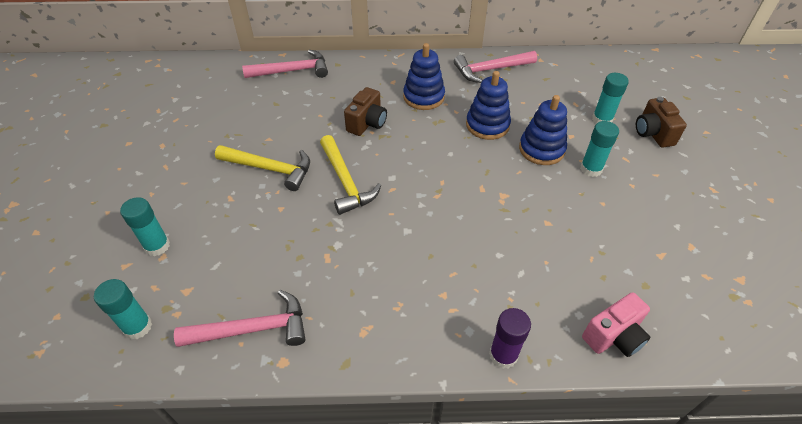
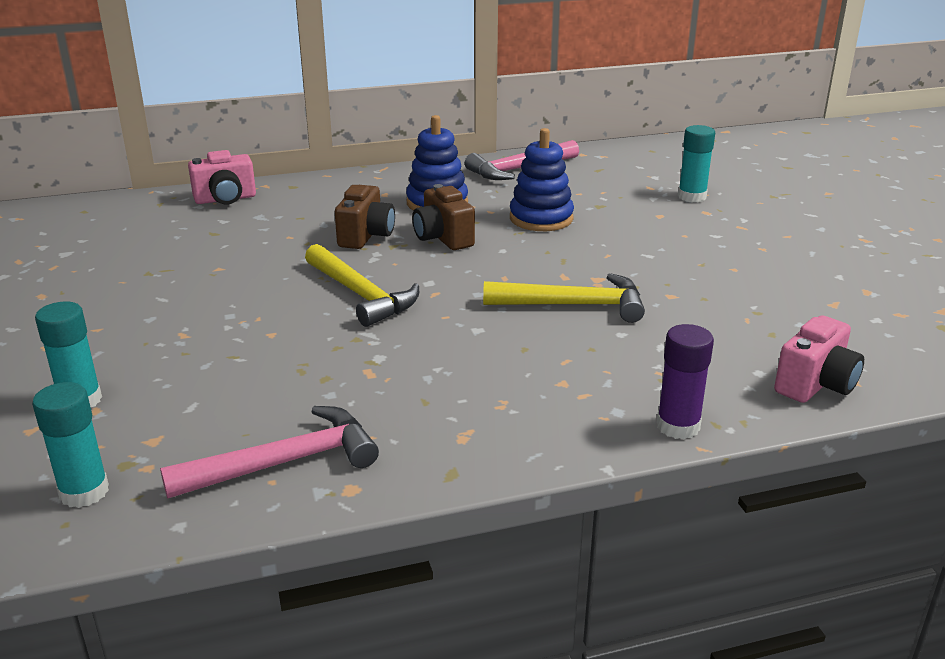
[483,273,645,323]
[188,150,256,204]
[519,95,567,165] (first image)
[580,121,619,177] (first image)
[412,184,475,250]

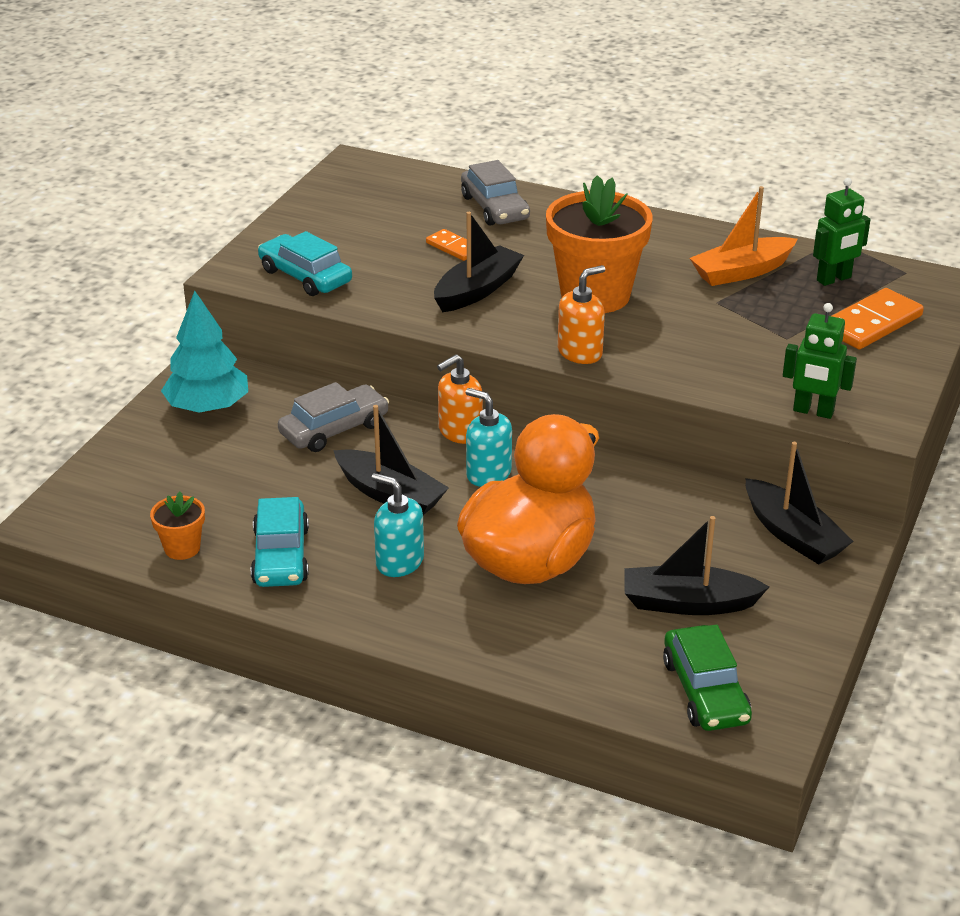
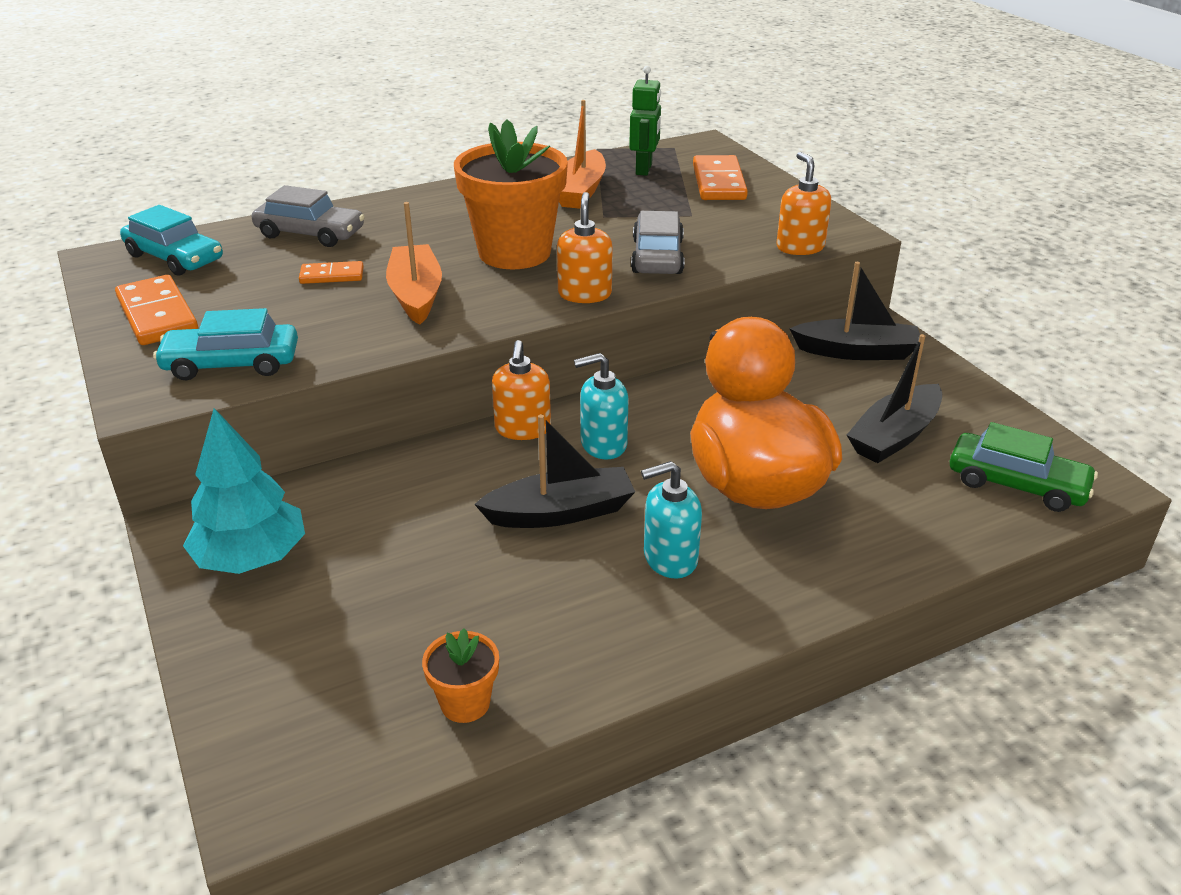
[120,205,223,276]
[631,211,685,274]
[386,202,442,325]
[777,152,831,255]
[115,275,198,345]

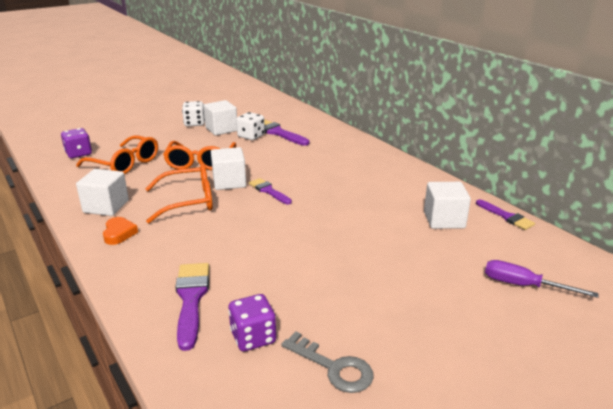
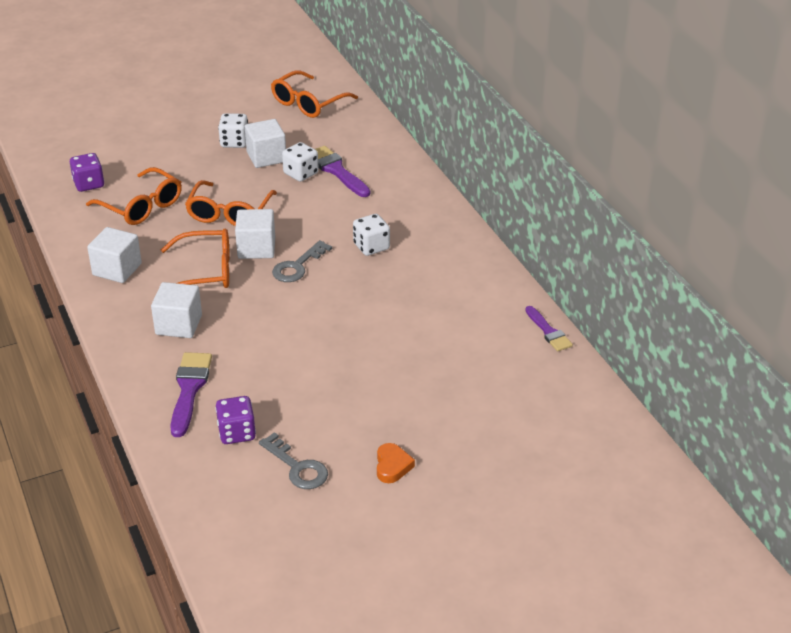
[377,443,415,483]
[272,240,332,282]
[151,282,202,338]
[485,260,599,298] (first image)
[271,70,358,118]
[353,214,390,256]

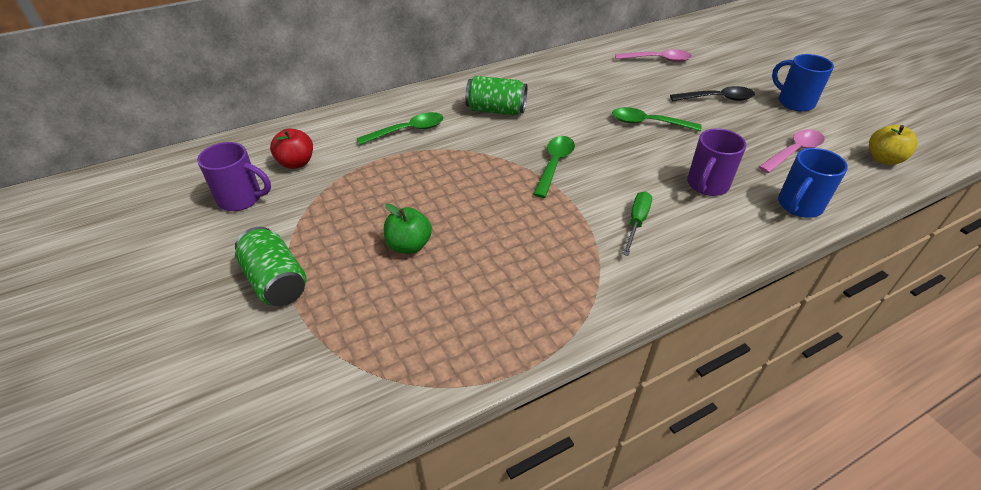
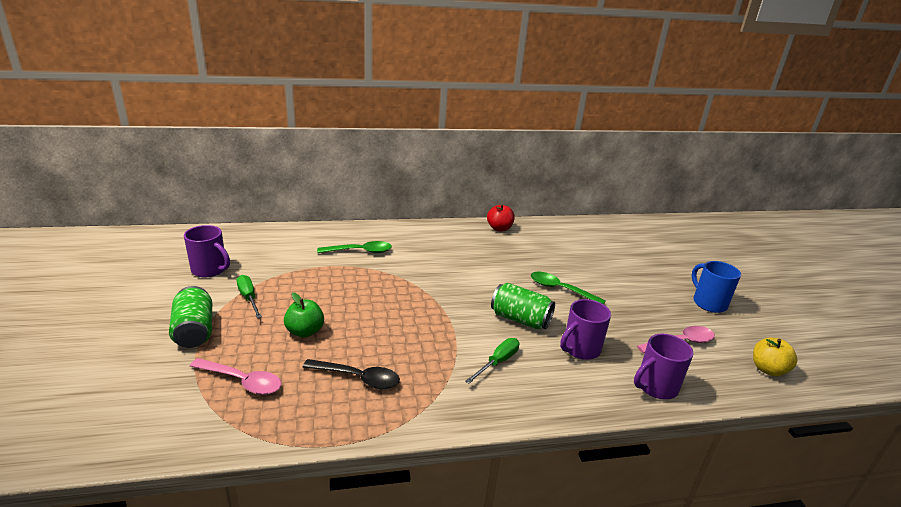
[487,204,515,231]
[491,283,555,329]
[533,136,575,198] (first image)
[190,358,281,395]
[303,359,400,389]
[634,334,694,399]
[237,275,262,318]

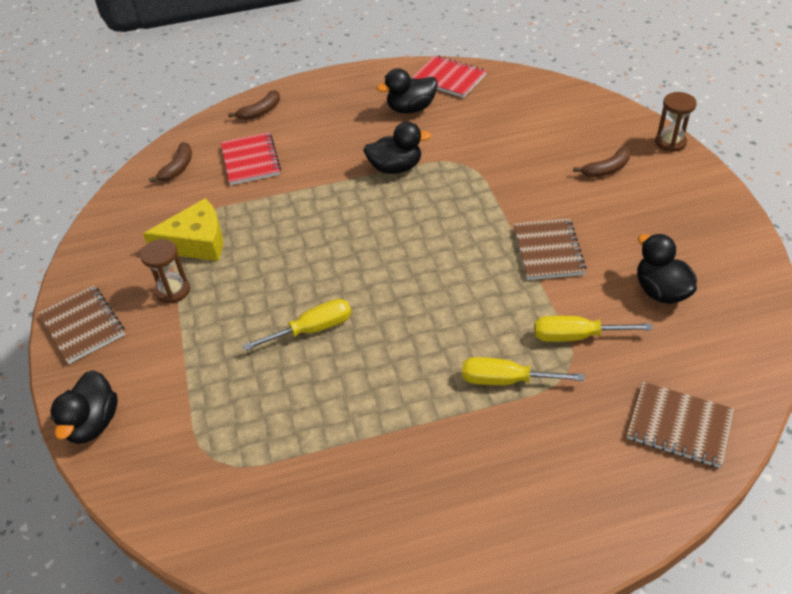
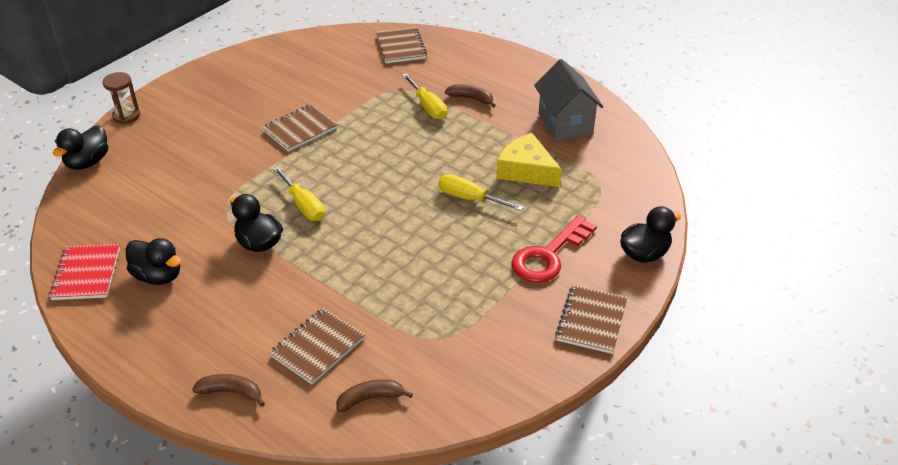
[140,239,190,304] (first image)
[496,133,562,187]
[269,308,365,384]
[273,167,325,221]
[445,84,496,107]
[53,125,108,170]
[511,215,597,283]
[534,59,603,141]

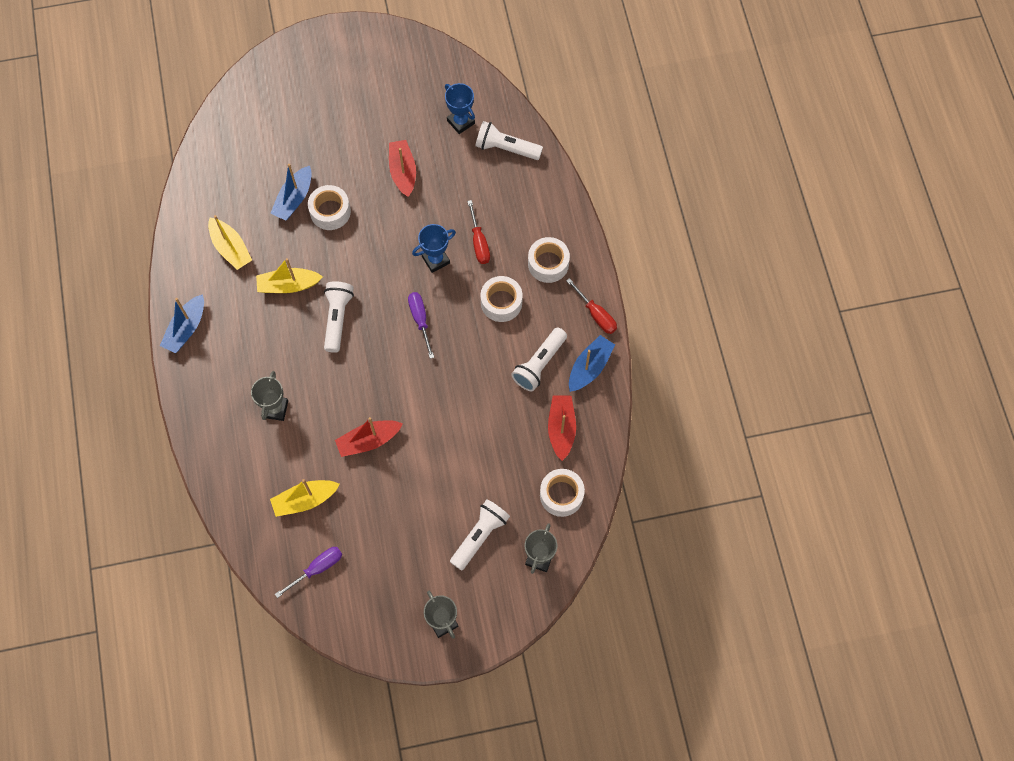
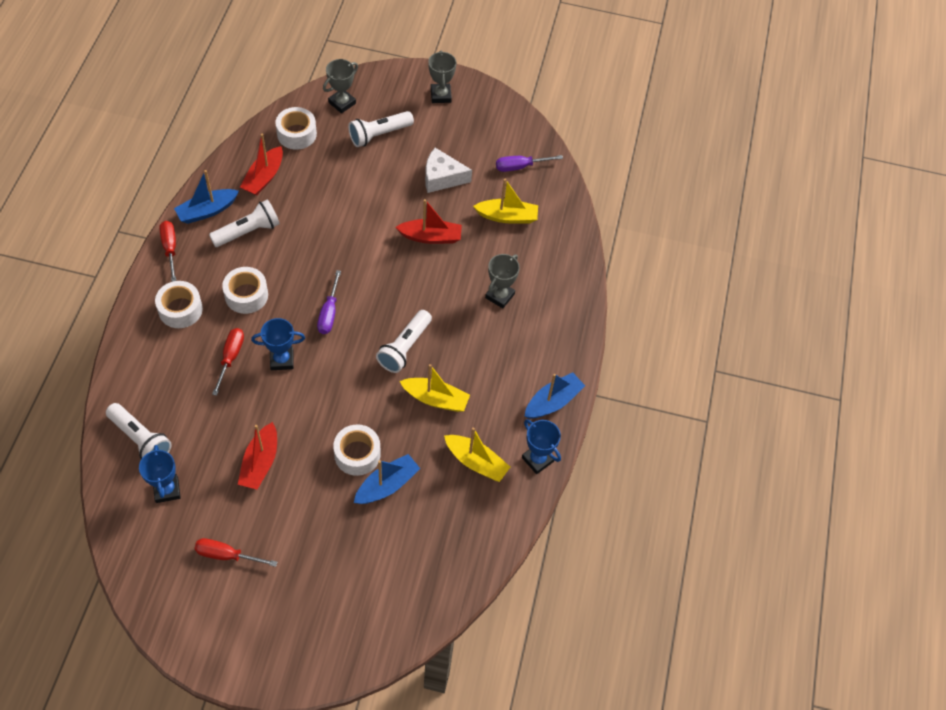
[444,428,510,482]
[194,538,277,567]
[425,148,472,193]
[522,419,561,474]

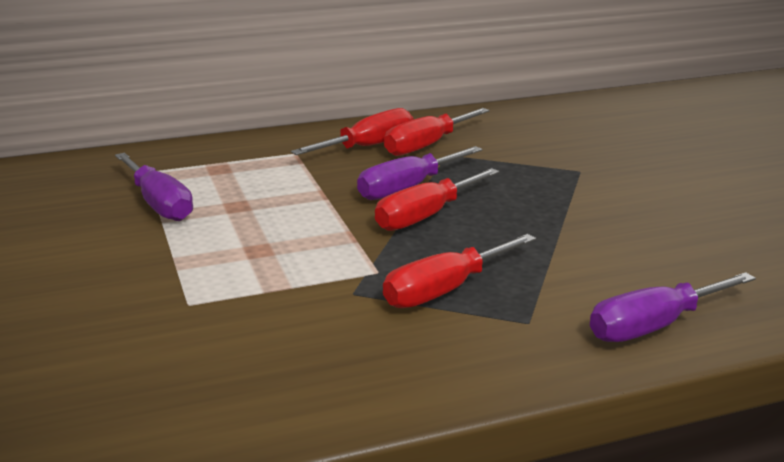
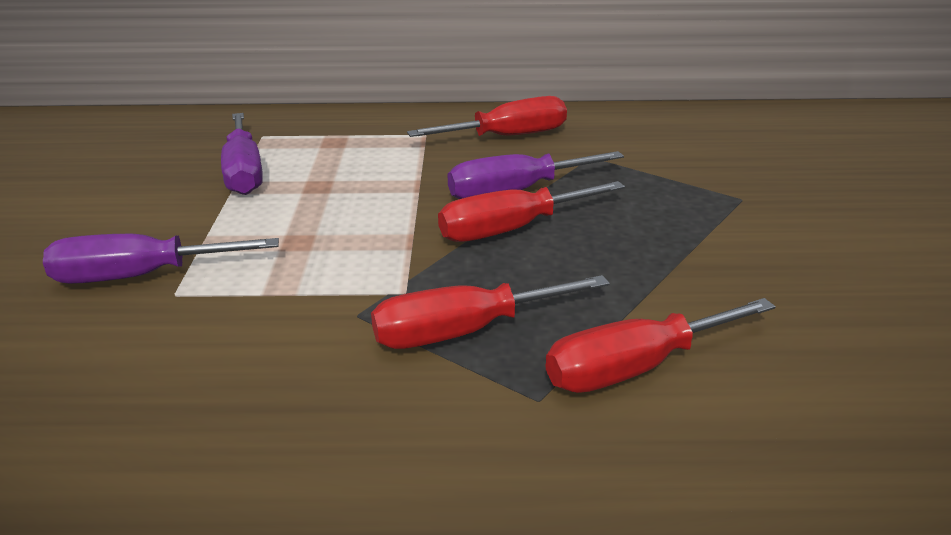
[546,298,776,393]
[43,234,279,284]

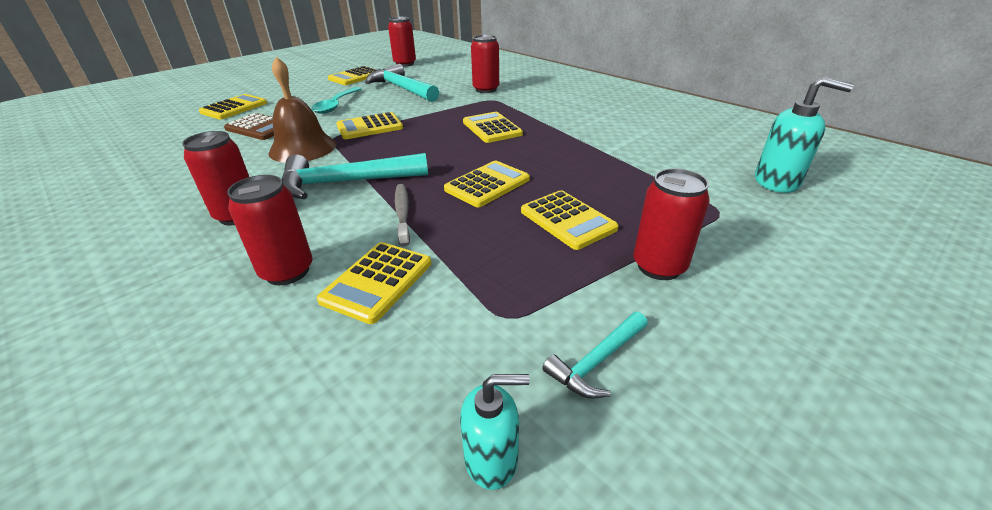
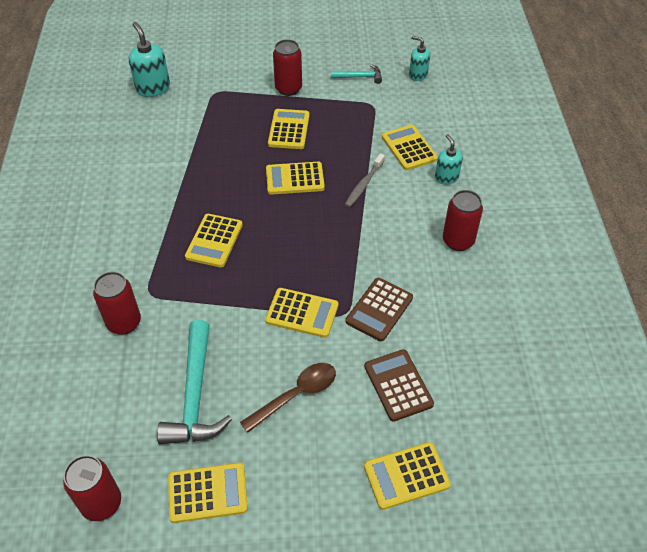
[435,134,463,185]
[346,278,413,342]
[282,153,428,199] (first image)
[240,363,336,433]
[382,125,438,170]

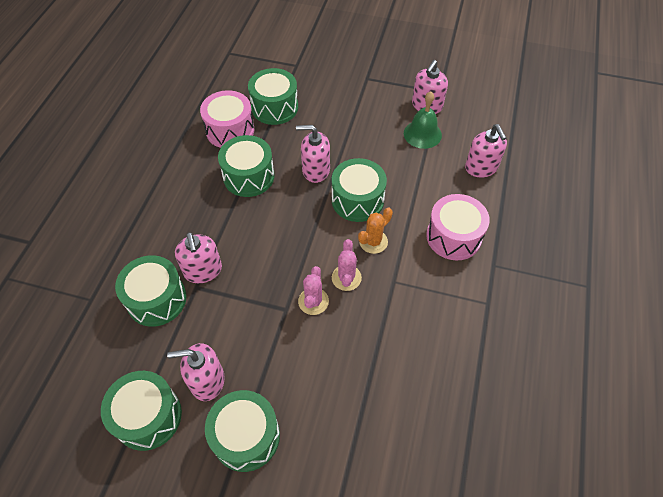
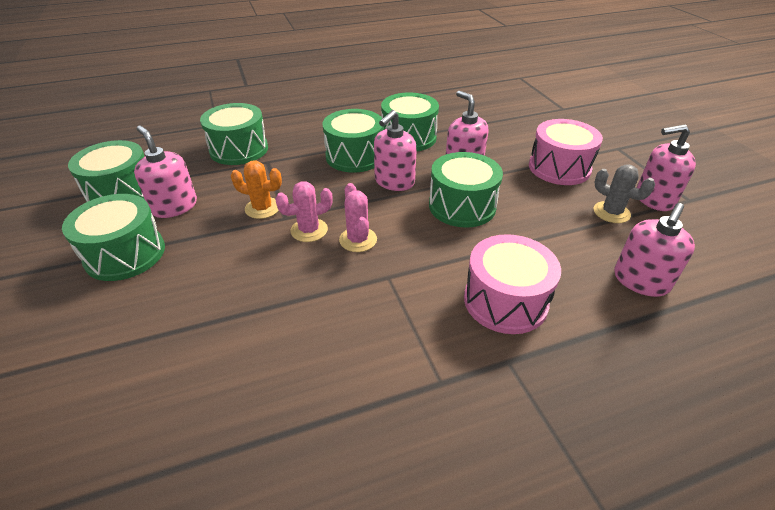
[374,110,417,191]
[529,119,603,185]
[322,109,384,173]
[339,183,377,252]
[231,160,282,219]
[594,164,655,223]

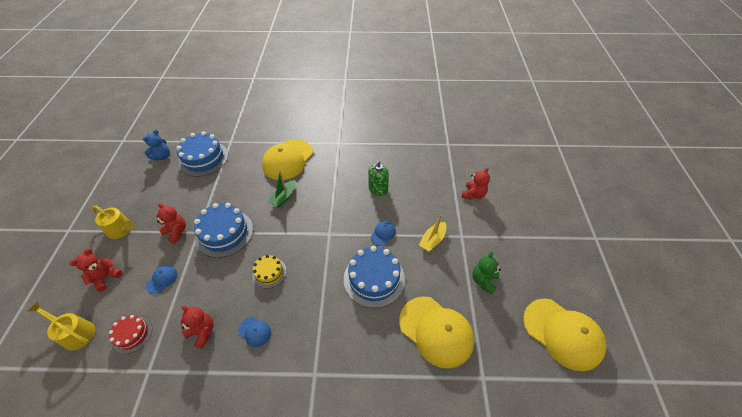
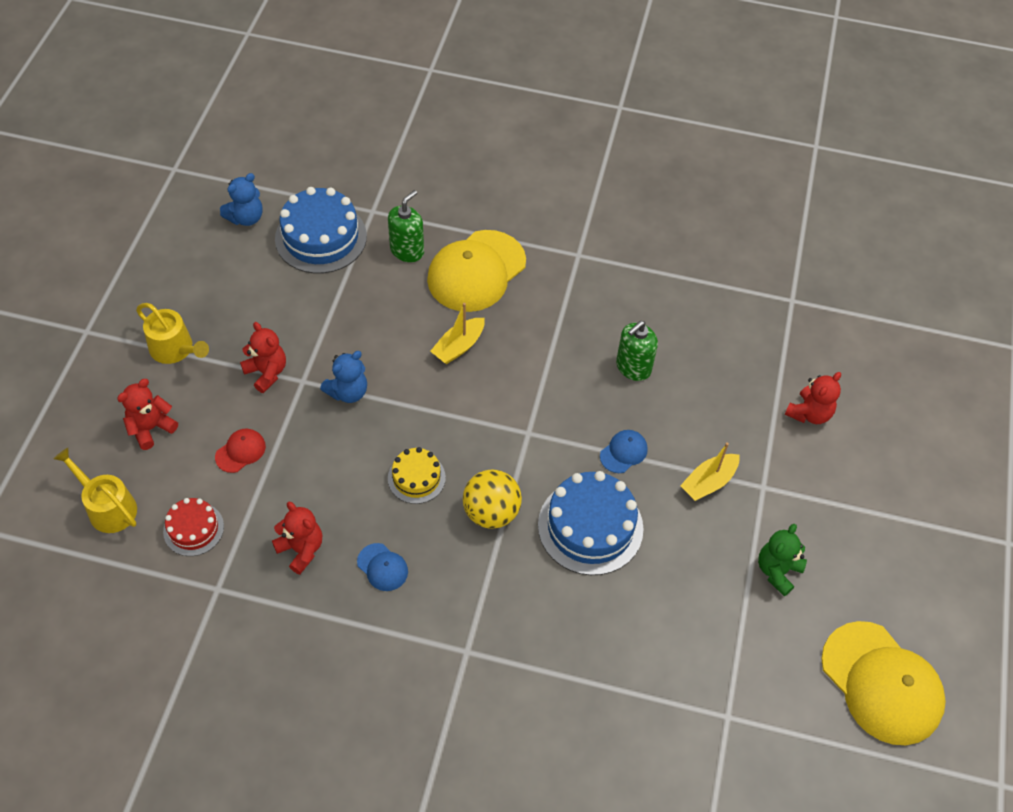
[215,428,266,473]
[320,351,367,403]
[430,303,485,364]
[399,296,474,369] (first image)
[388,190,424,262]
[463,469,522,529]

